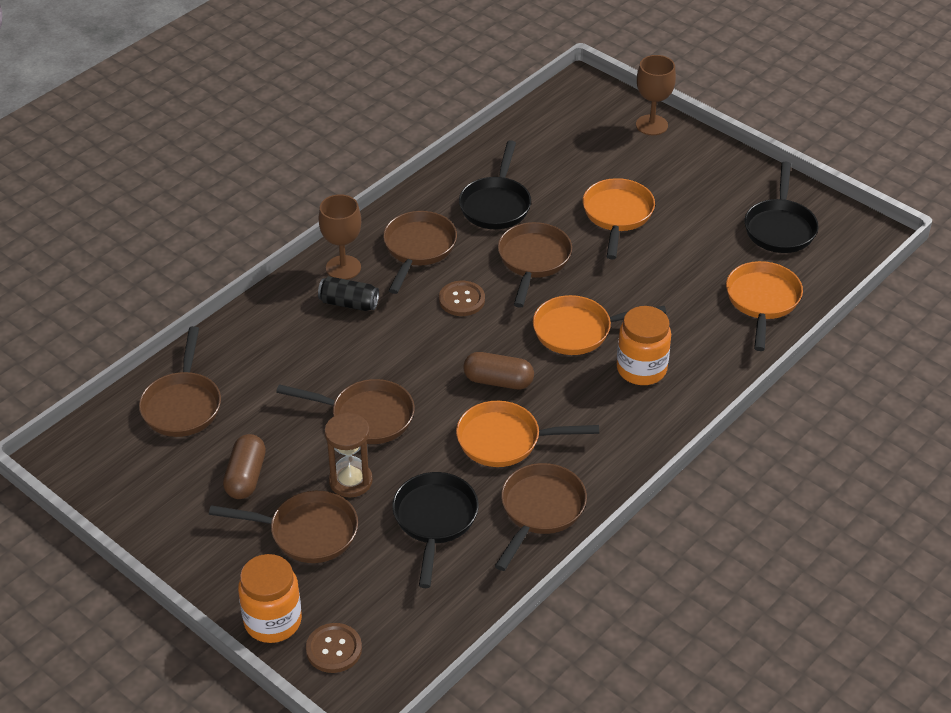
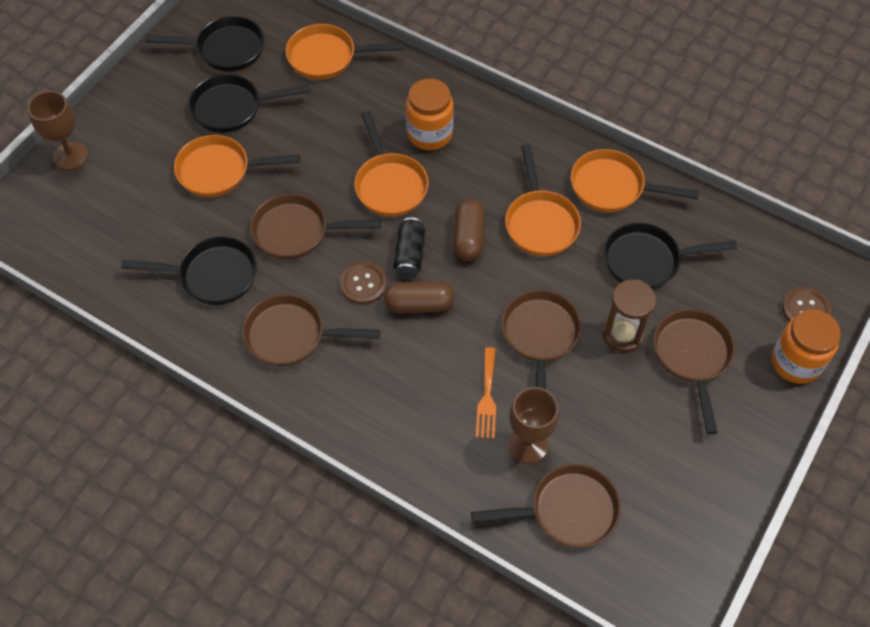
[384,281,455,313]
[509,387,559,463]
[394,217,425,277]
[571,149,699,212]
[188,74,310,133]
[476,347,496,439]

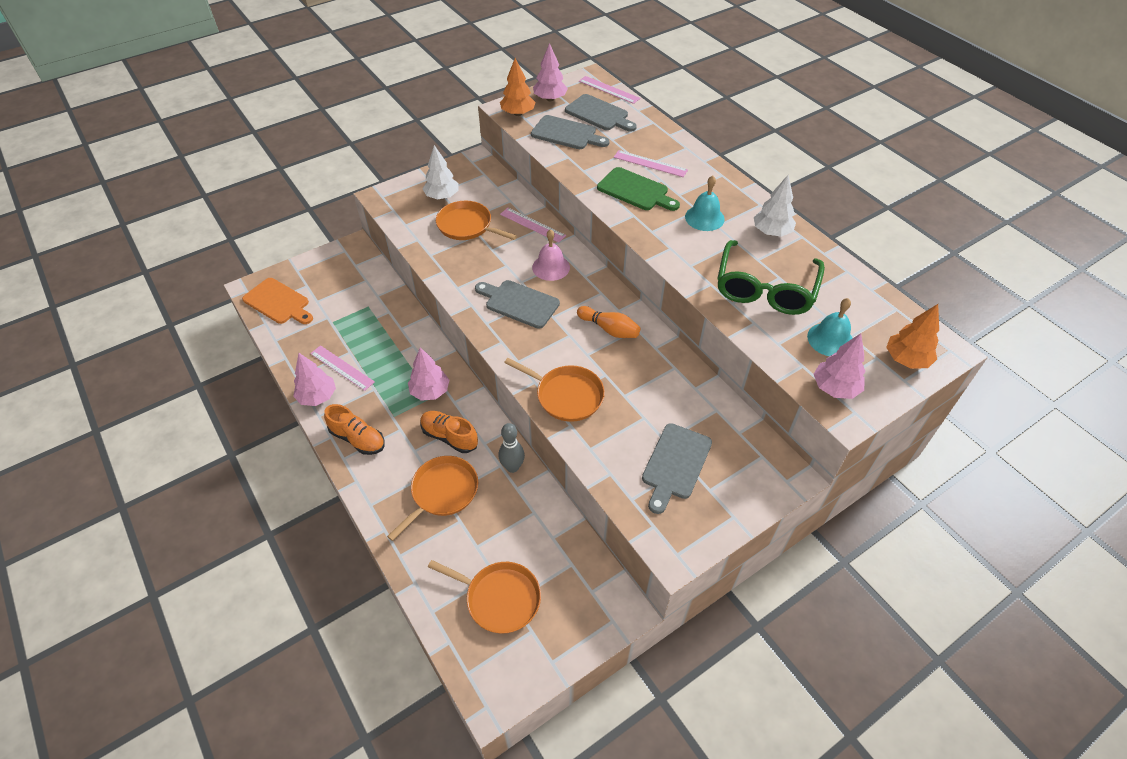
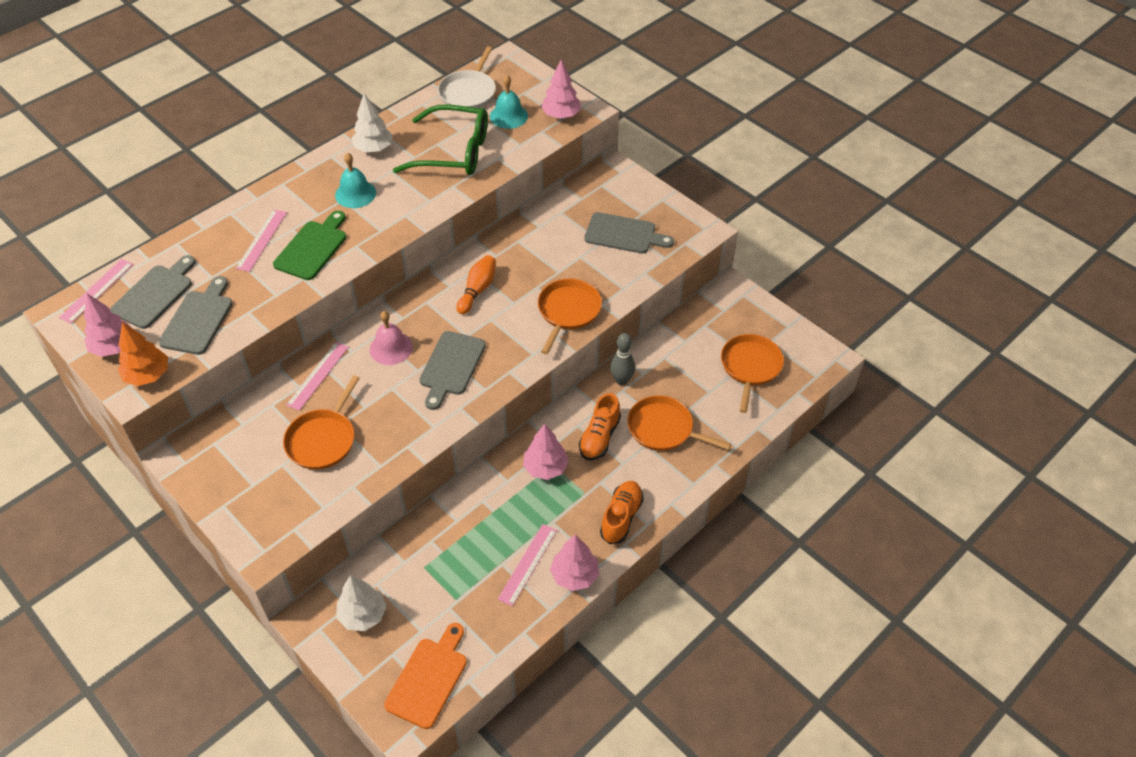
[336,575,387,631]
[886,304,939,369] (first image)
[438,46,496,108]

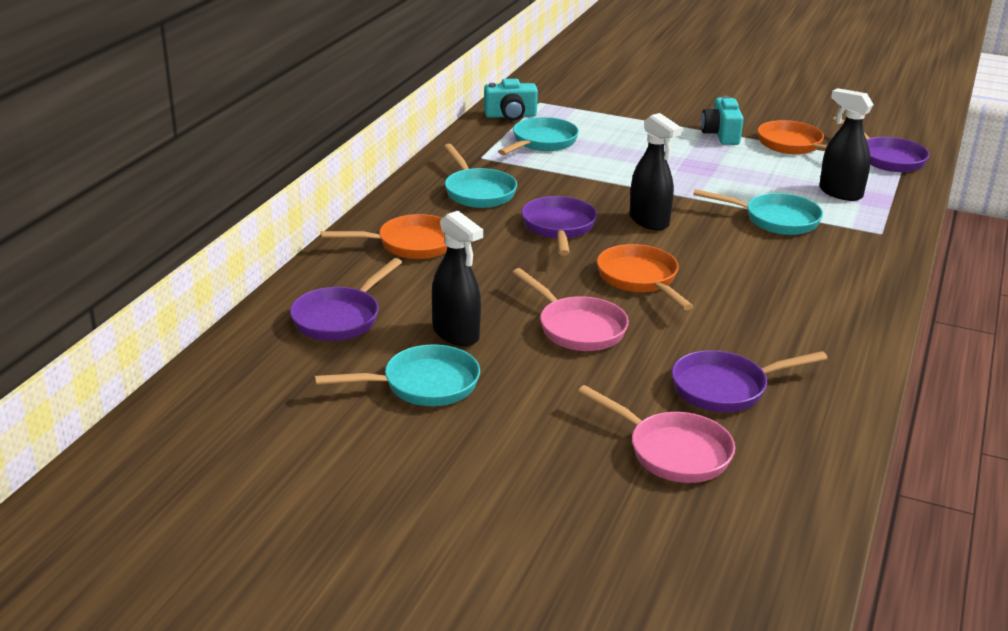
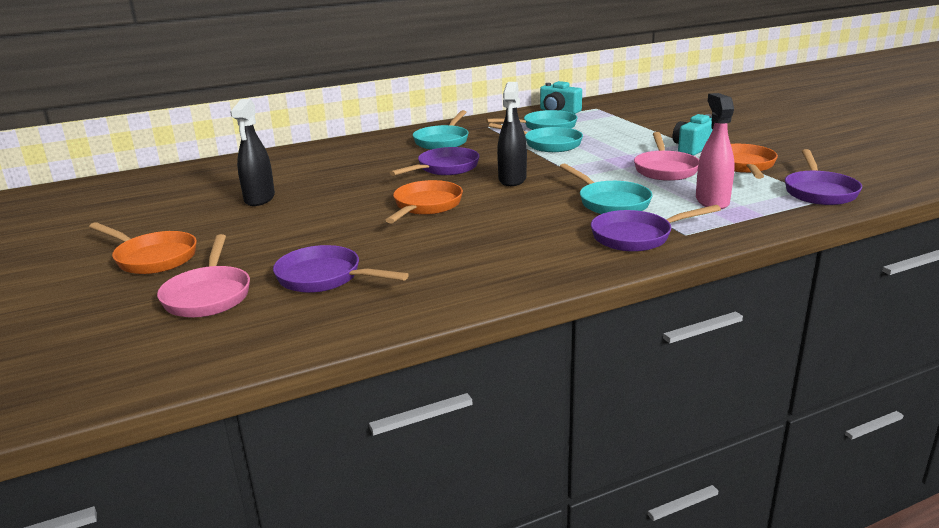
[591,205,721,252]
[489,123,583,152]
[89,222,197,274]
[634,132,699,181]
[696,93,735,209]

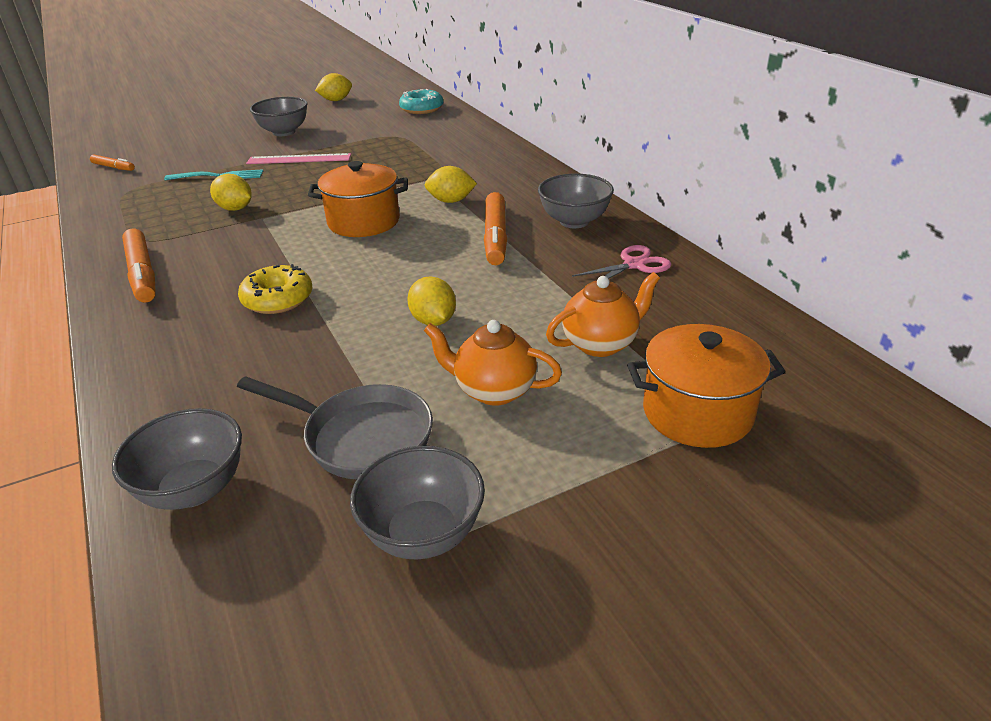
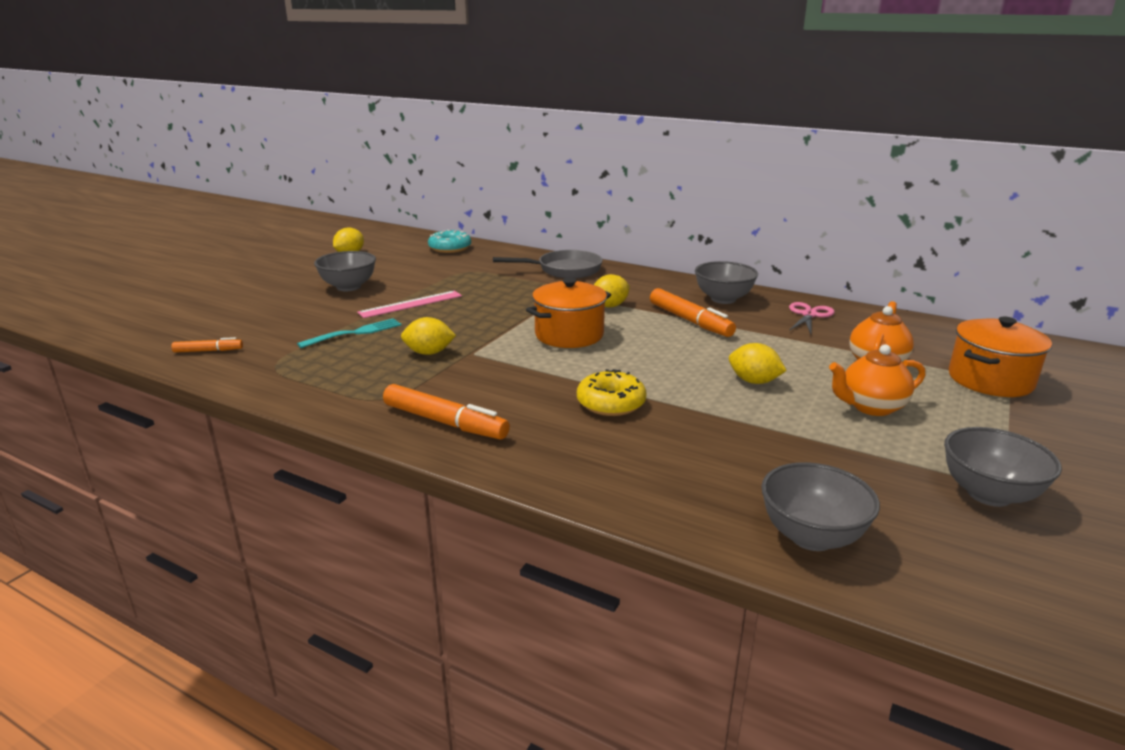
[493,250,603,278]

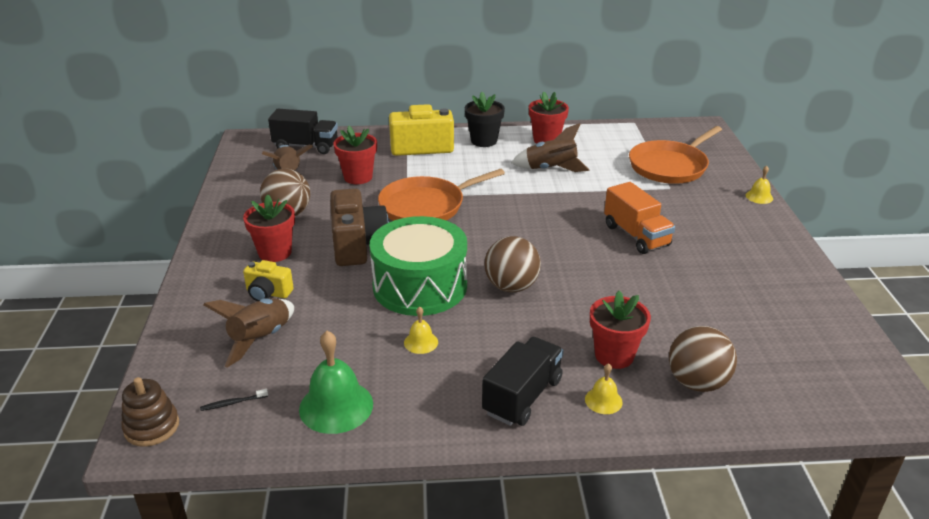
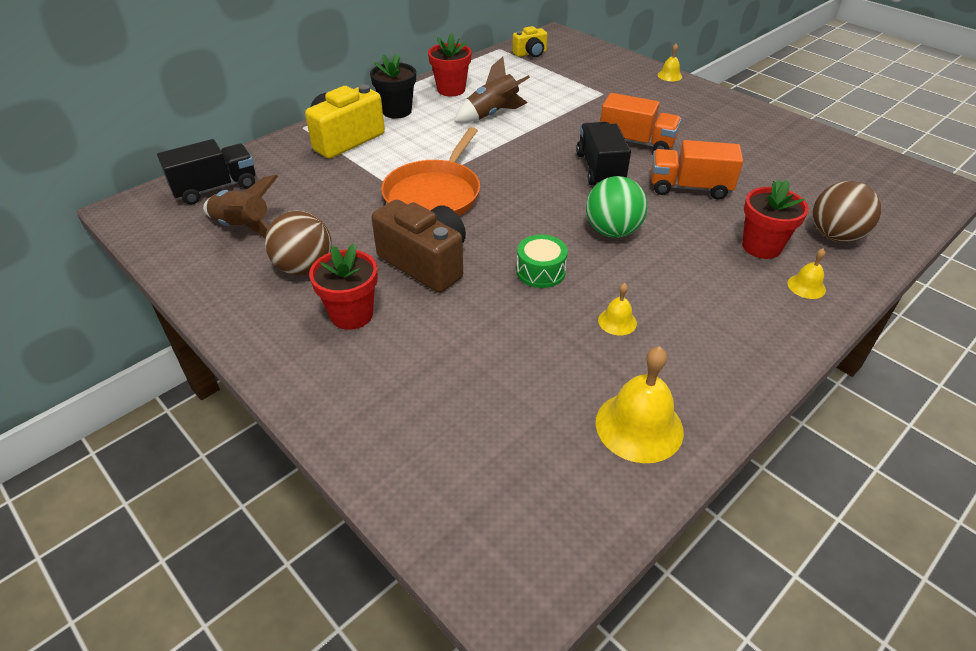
[121,377,179,447] (first image)
[200,389,268,411] (first image)
[203,298,294,367] (first image)
[512,26,547,57]
[596,346,684,463]
[333,126,377,184] (first image)
[517,235,568,288]
[576,122,631,185]
[586,176,648,238]
[629,126,722,184] (first image)
[651,140,743,200]

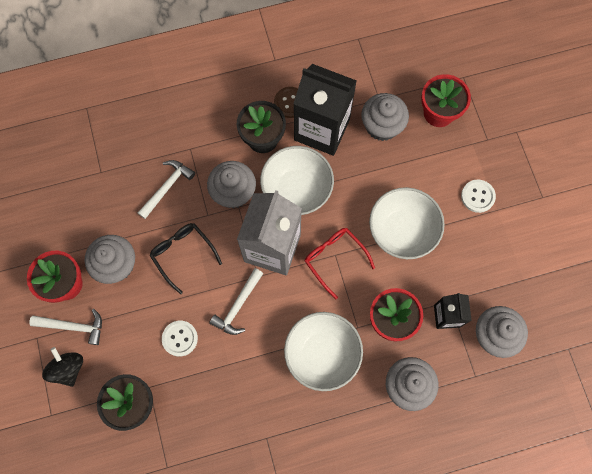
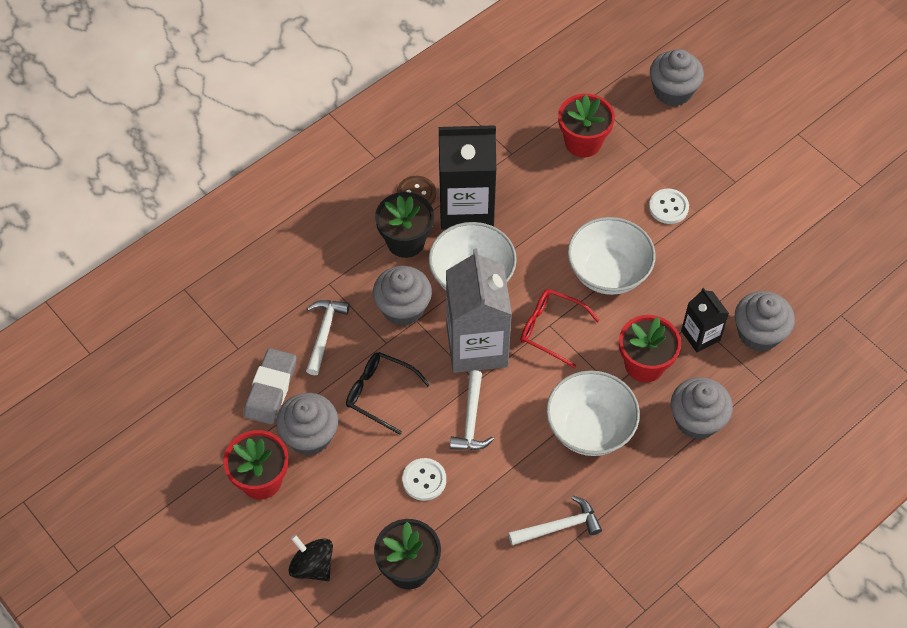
[508,496,602,545]
[650,49,704,106]
[244,348,297,424]

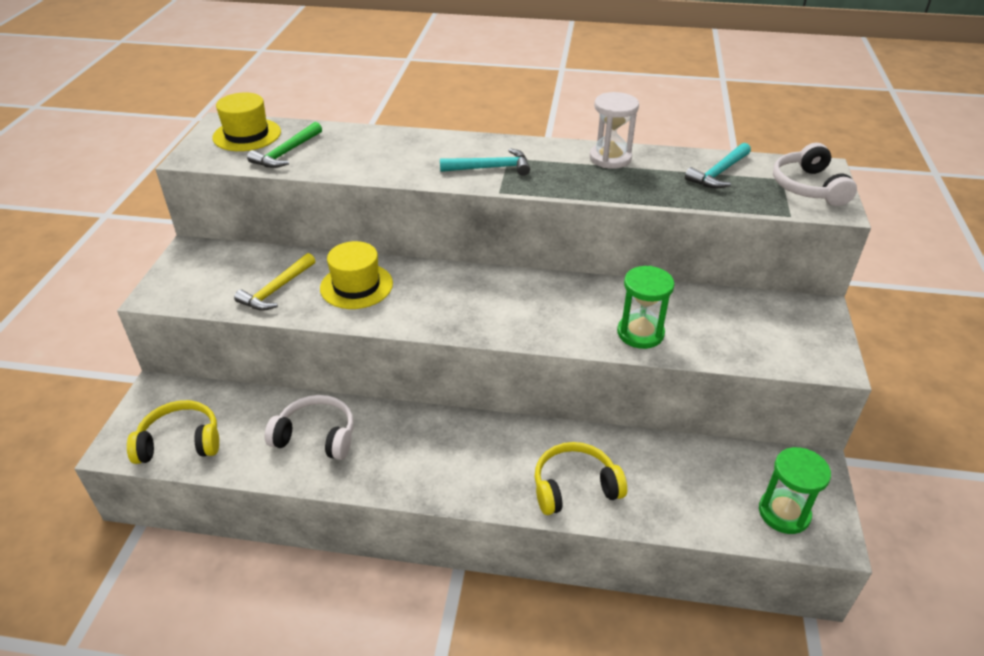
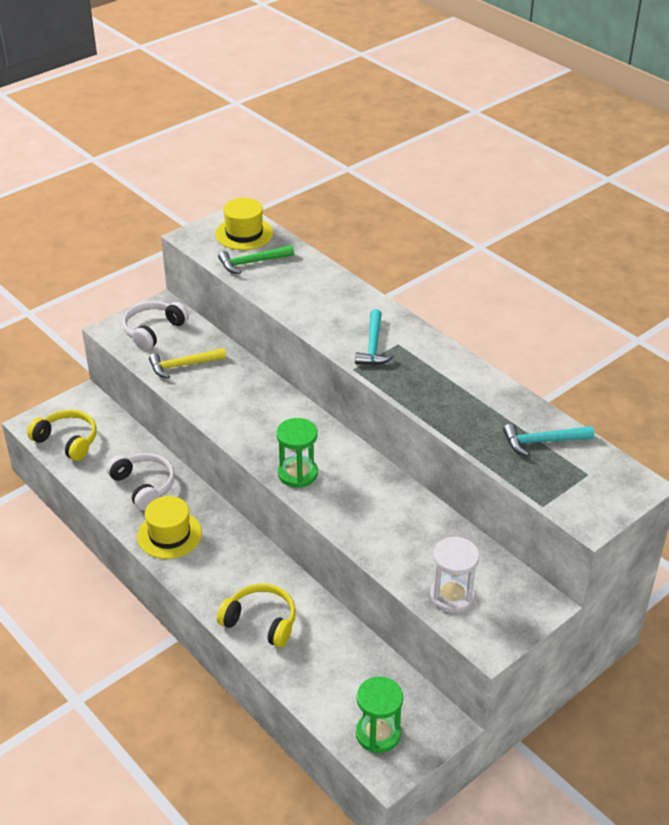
[137,496,202,559]
[355,309,395,365]
[430,537,479,613]
[276,418,318,488]
[122,301,189,351]

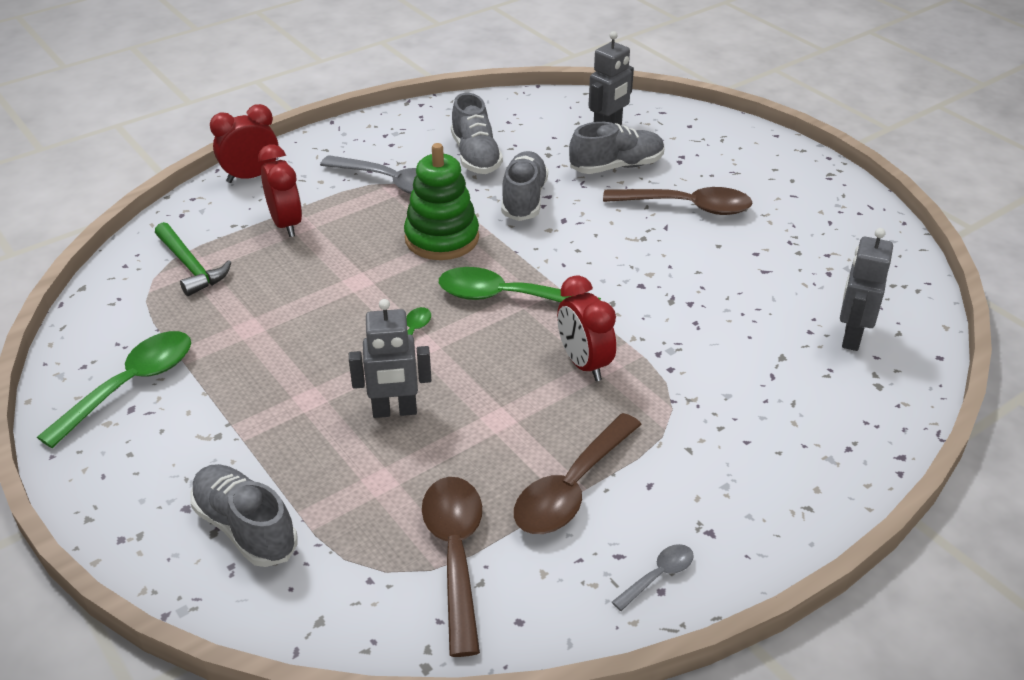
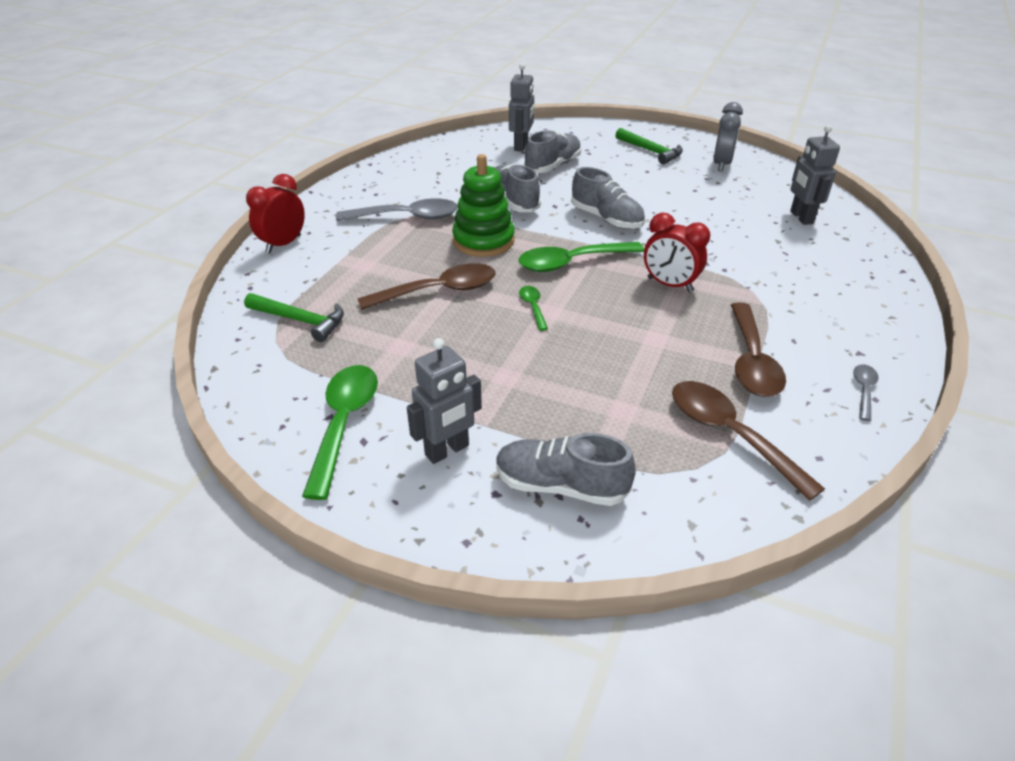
[258,144,302,237] (first image)
[407,338,482,464]
[571,167,645,229]
[357,263,496,310]
[616,128,683,164]
[713,102,743,171]

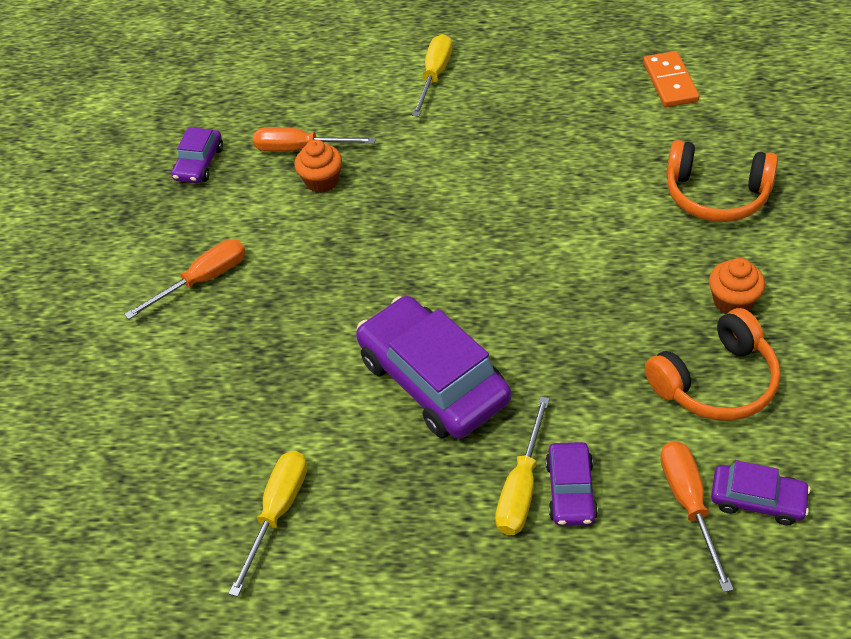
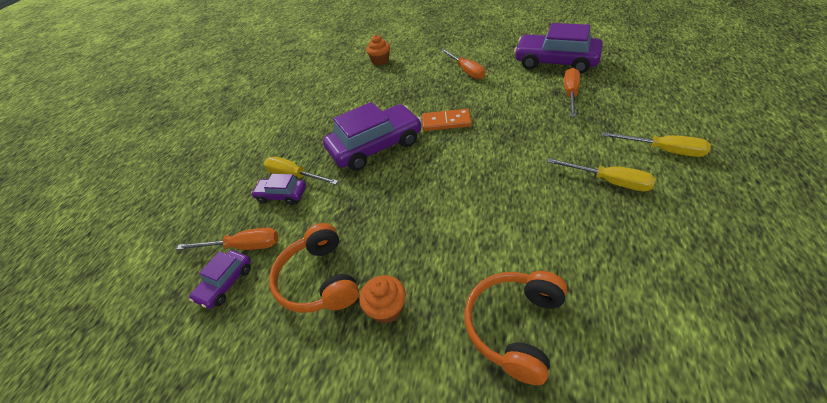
[514,23,602,74]
[547,158,656,191]
[366,35,390,65]
[422,109,472,131]

